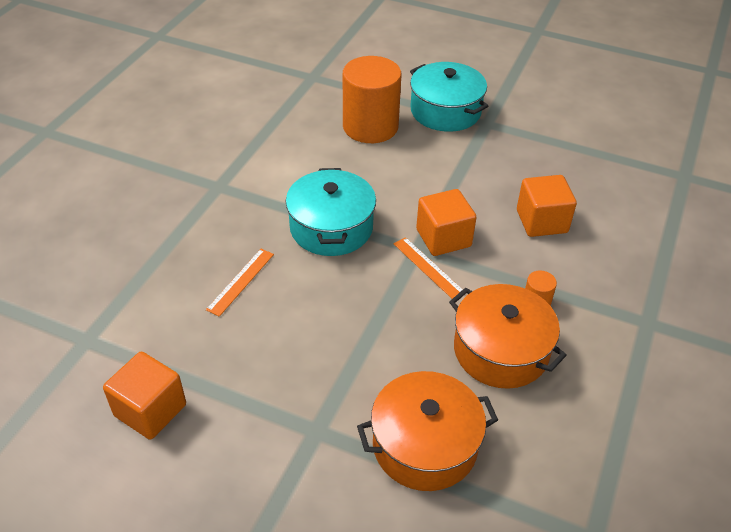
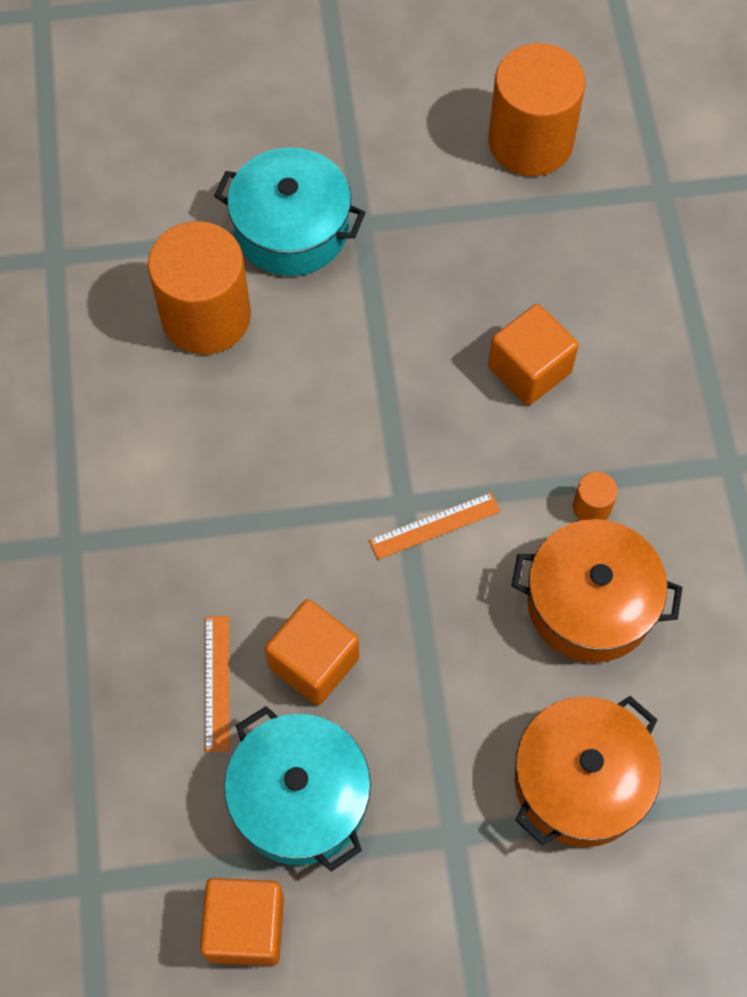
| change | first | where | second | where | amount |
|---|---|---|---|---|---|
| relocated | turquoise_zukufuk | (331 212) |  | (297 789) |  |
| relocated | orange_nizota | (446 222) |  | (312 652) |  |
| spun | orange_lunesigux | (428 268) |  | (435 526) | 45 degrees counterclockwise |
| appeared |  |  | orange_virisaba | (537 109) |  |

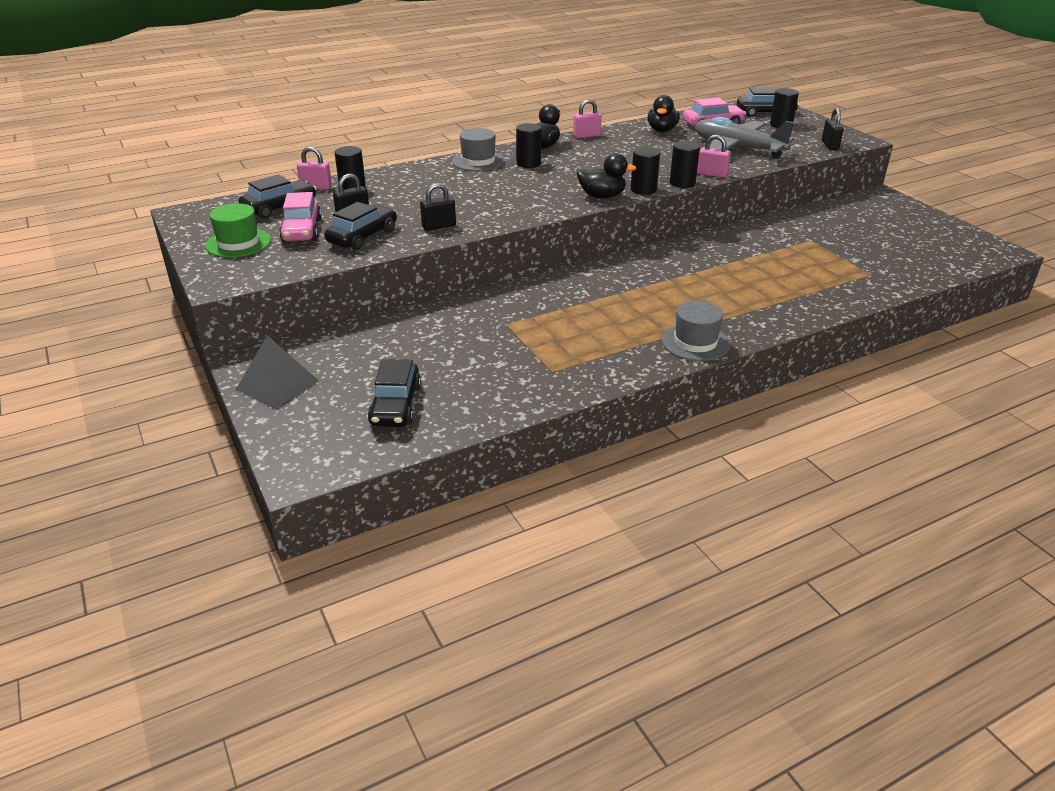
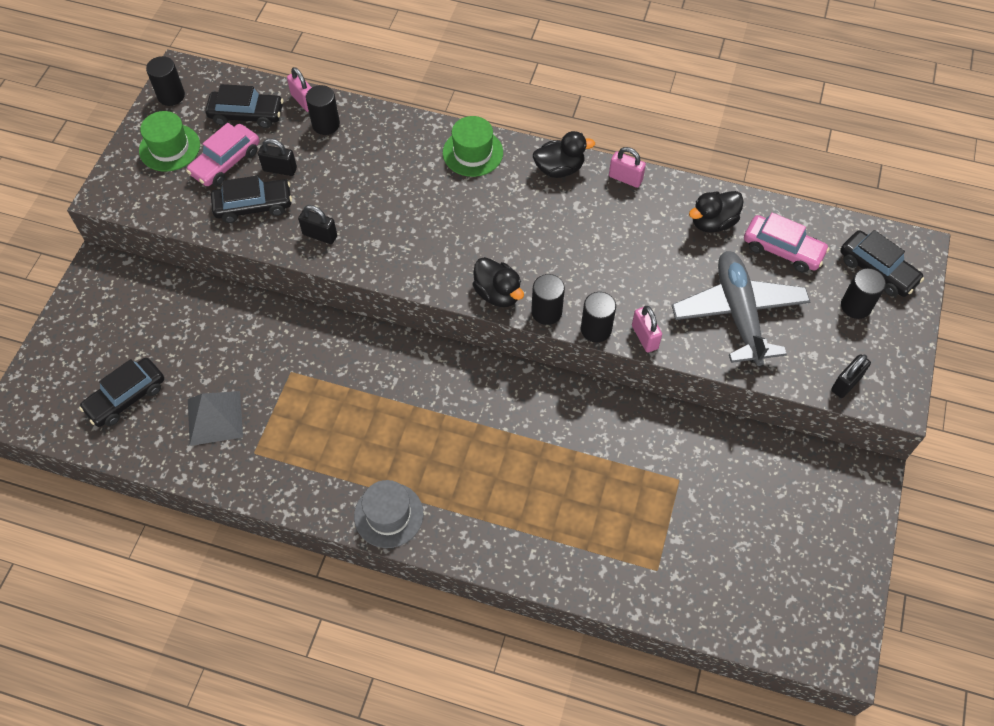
| change | first | where | second | where | amount |
|---|---|---|---|---|---|
| relocated | black_virisaba | (528 145) |  | (165 81) |  |
| colour | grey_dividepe | (478 149) | green_dividepe | (473 146) |  |
| relocated | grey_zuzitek | (277 372) |  | (215 418) |  |

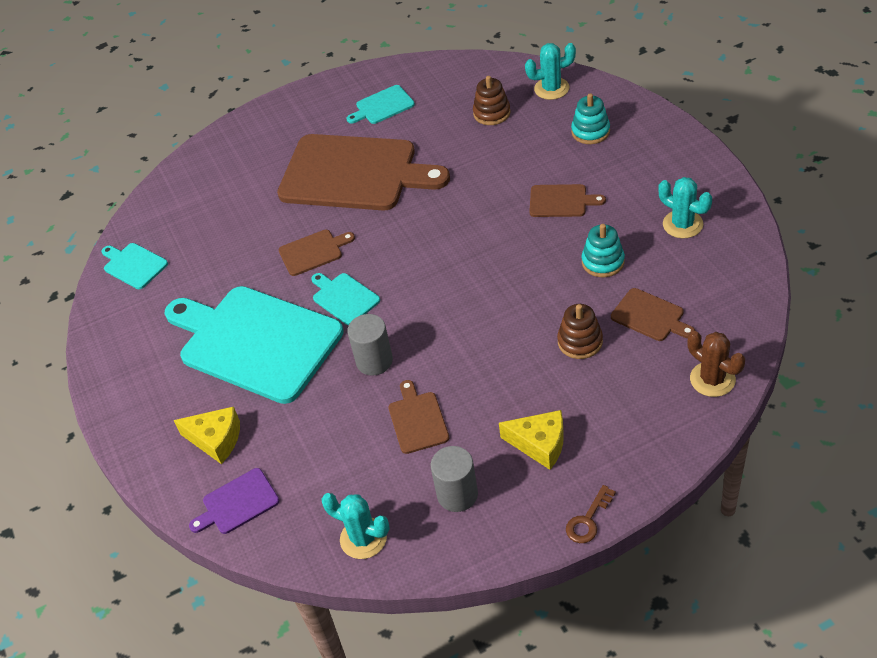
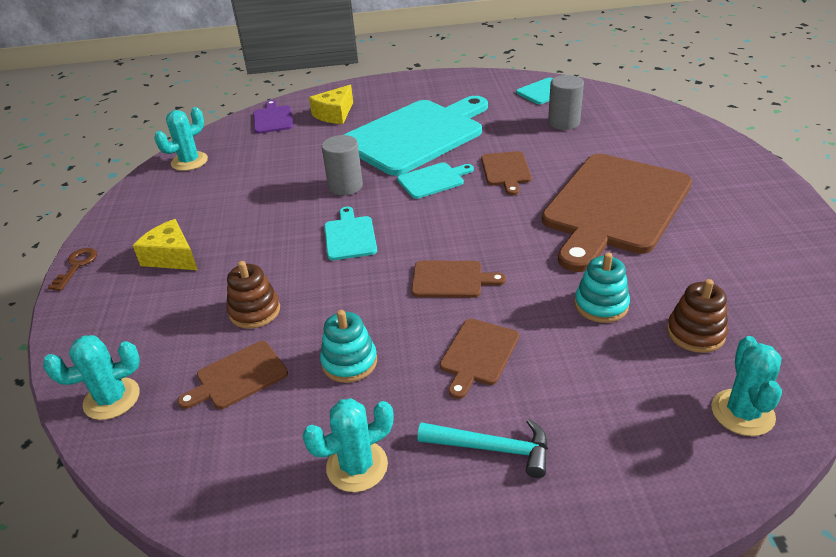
| change | first | where | second | where | amount |
|---|---|---|---|---|---|
| relocated | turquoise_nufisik | (380 104) |  | (350 233) |  |
| relocated | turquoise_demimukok | (590 118) |  | (602 287) |  |
| colour | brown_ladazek | (716 364) | turquoise_ladazek | (91 377) |  |
| relocated | brown_nufisik | (418 417) |  | (458 279) |  |
| spun | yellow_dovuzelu | (531 440) |  | (165 244) | 90 degrees clockwise |
| relocated | grey_virisaba | (454 479) |  | (566 102) |  |
| spun | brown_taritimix | (591 514) |  | (72 269) | 45 degrees clockwise |
| appeared |  |  | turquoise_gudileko | (483 448) |  |

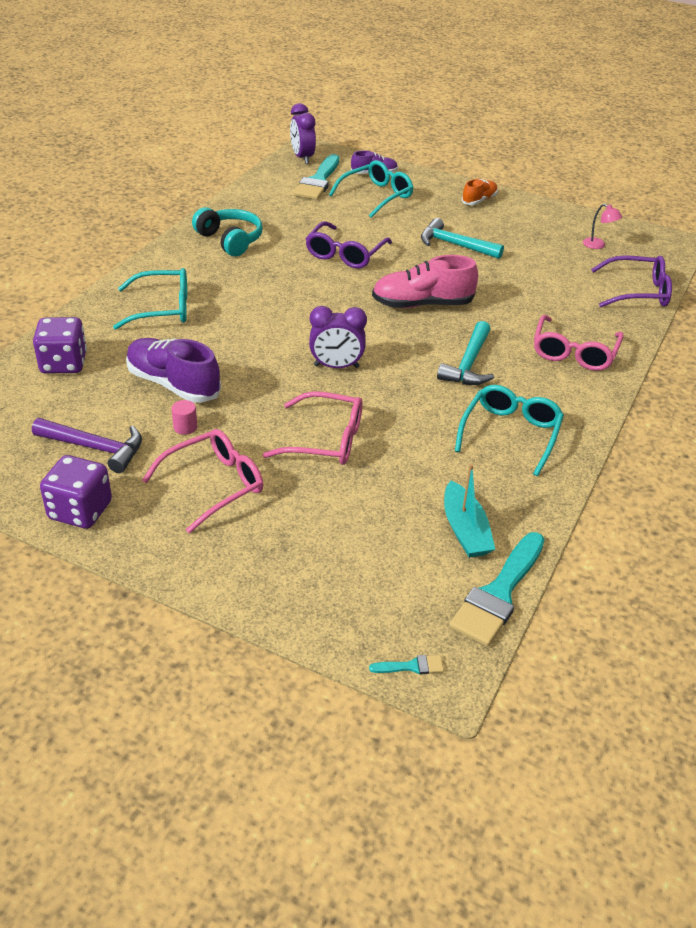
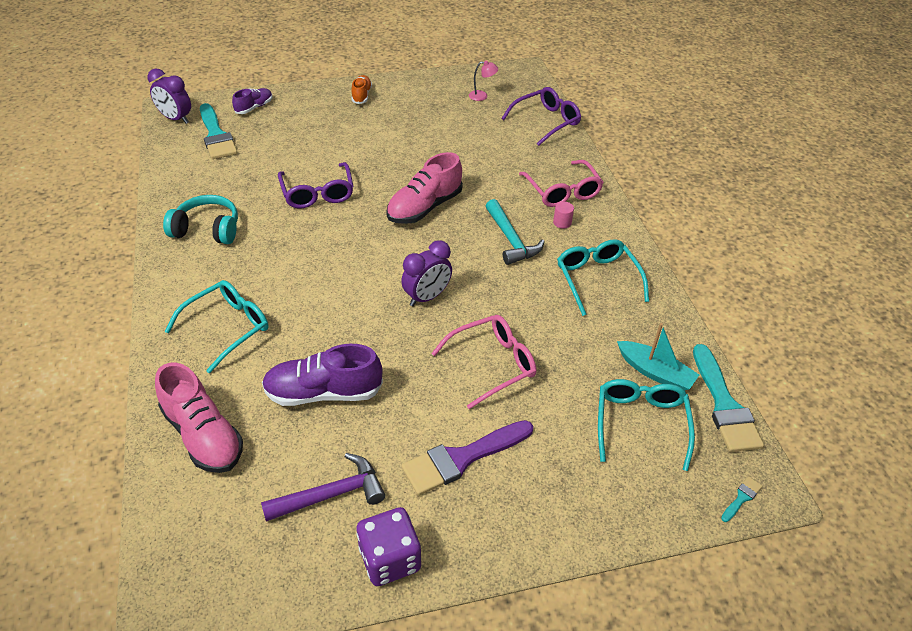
| change | first | where | second | where | amount |
|---|---|---|---|---|---|
| relocated | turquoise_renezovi | (371 189) |  | (646 425) |  |
| missing | turquoise_gudileko | (462 238) |  |  |  |
| exchanged | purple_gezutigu | (60 345) | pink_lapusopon | (199 418) |  |
| relocated | pink_virisaba | (184 417) |  | (563 215) |  |
| exchanged | pink_renezovi | (203 481) | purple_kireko | (467 458) |  |

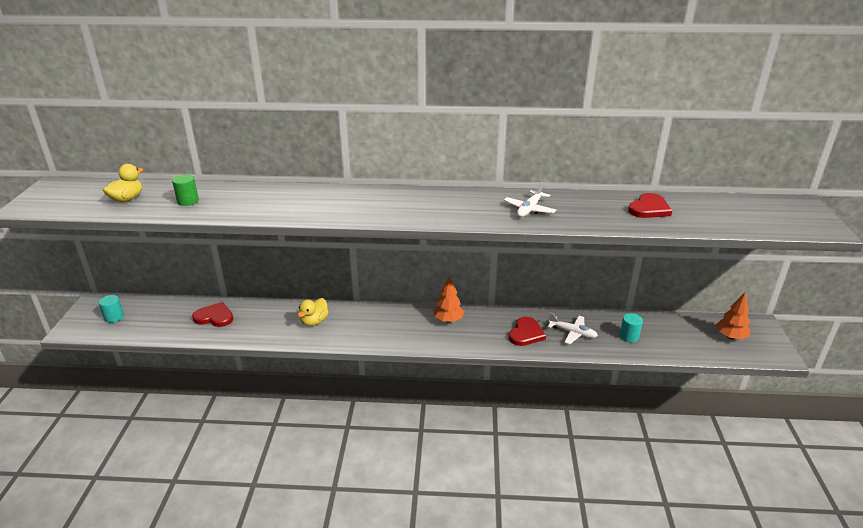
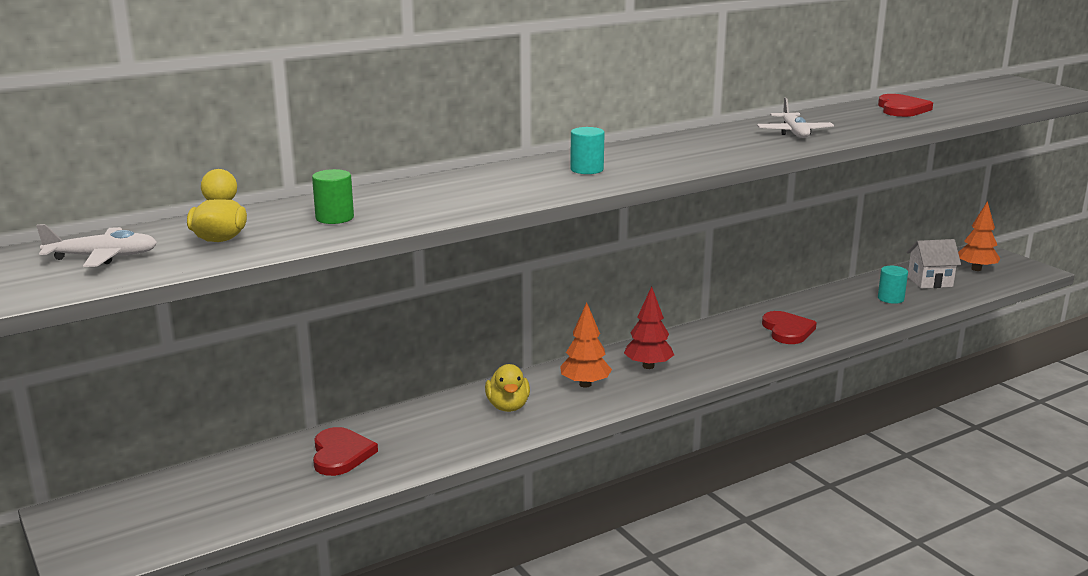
| change | first | where | second | where | amount |
|---|---|---|---|---|---|
| relocated | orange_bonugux | (448 299) |  | (586 345) |  |
| relocated | turquoise_virisaba | (111 309) |  | (587 150) |  |
| spun | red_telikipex | (212 314) |  | (345 451) | 105 degrees clockwise |
| relocated | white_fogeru | (573 328) |  | (96 245) |  |
| appeared |  |  | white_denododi | (934 264) |  |
| appeared |  |  | red_bonugux | (649 327) |  |

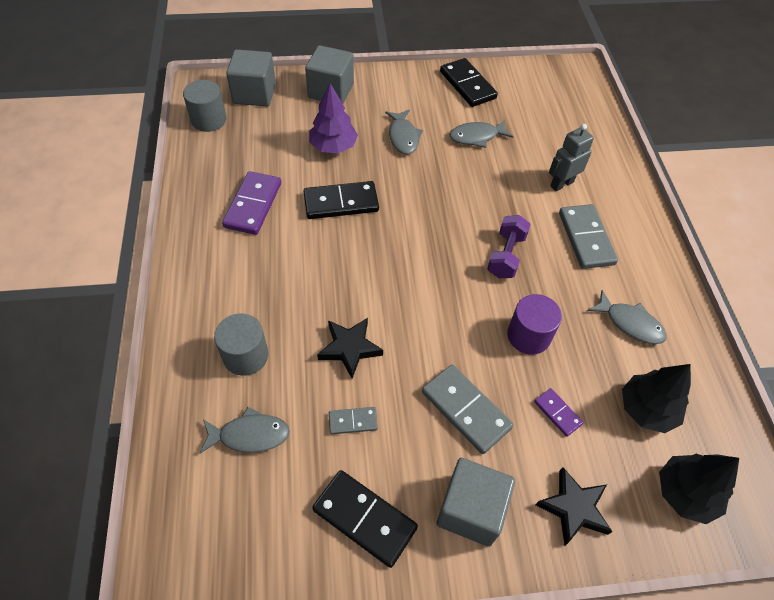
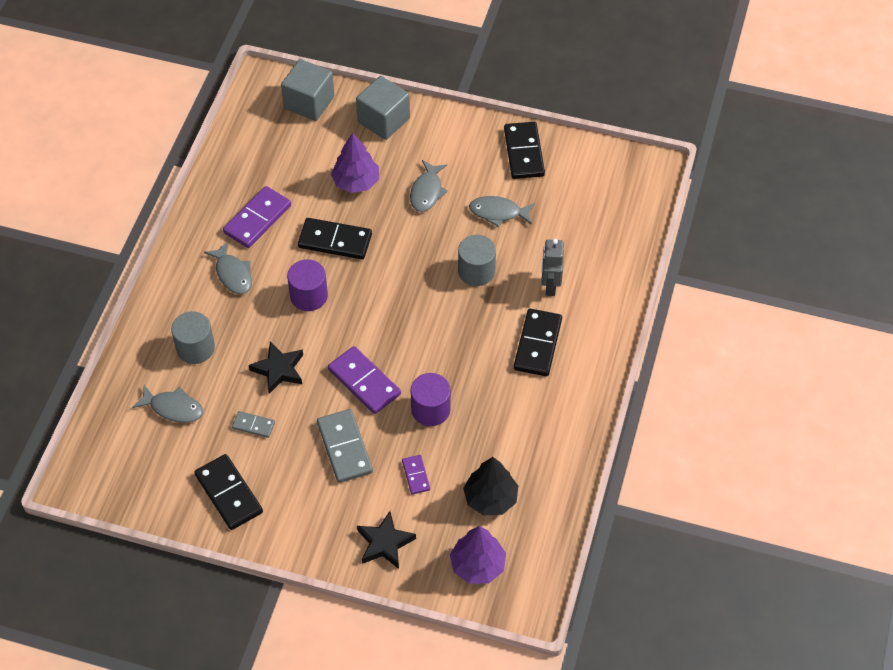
| change | first | where | second | where | amount |
|---|---|---|---|---|---|
| relocated | grey_virisaba | (205 106) |  | (477 260) |  |
| spun | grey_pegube | (571 157) |  | (553 267) | 75 degrees counterclockwise |
| colour | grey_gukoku | (588 236) | black_gukoku | (538 342) |  |
| missing | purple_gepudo | (509 246) |  |  |  |
| relocated | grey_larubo | (627 317) |  | (228 267) |  |
| colour | black_bonugux | (699 489) | purple_bonugux | (478 555) |  |
| missing | grey_nizota | (476 502) |  |  |  |
| appeared |  |  | purple_virisaba | (307 285) |  |
| appeared |  |  | purple_gukoku | (364 380) |  |

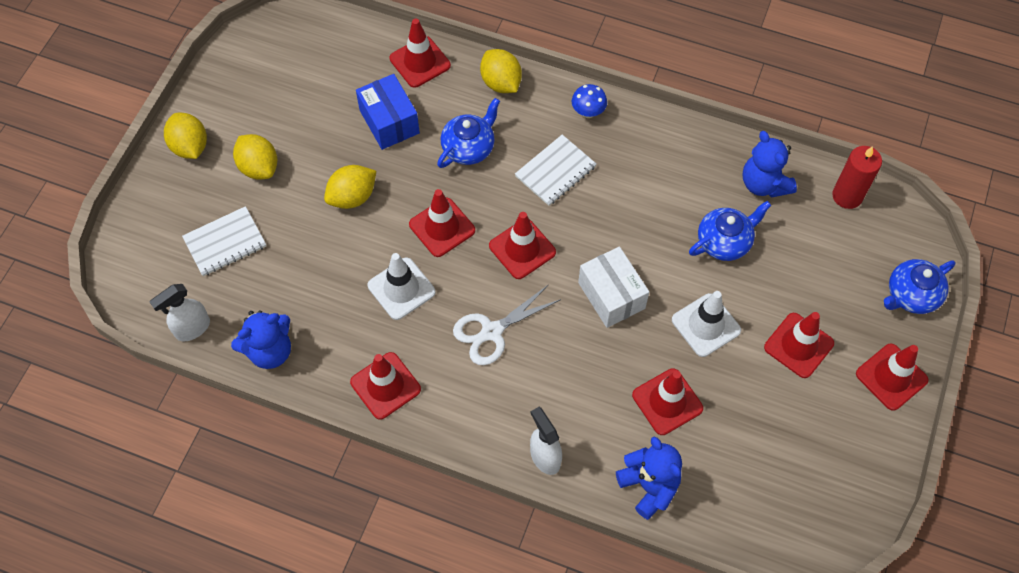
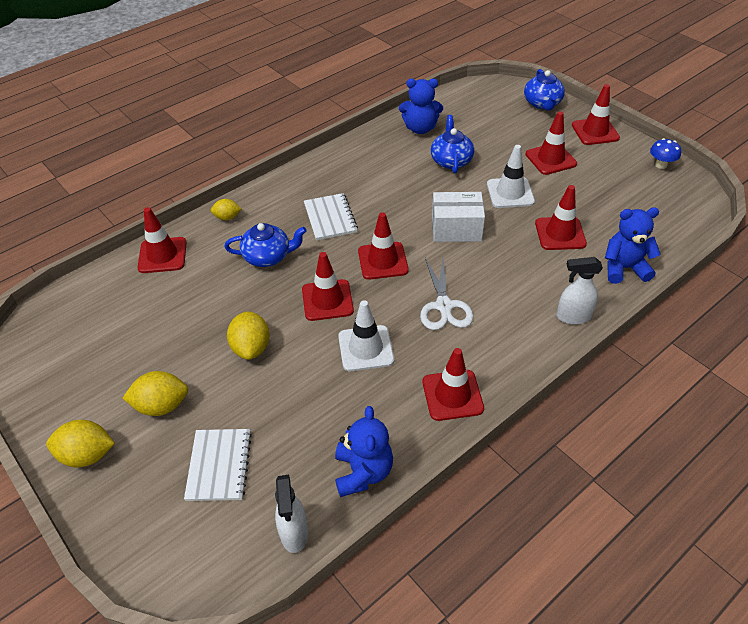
| change | first | where | second | where | amount |
|---|---|---|---|---|---|
| size | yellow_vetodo | (501 71) |  | (226 209) | x0.61 |
| missing | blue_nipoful | (388 112) |  |  |  |
| relocated | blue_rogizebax | (589 101) |  | (665 153) |  |
| spun | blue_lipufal | (468 133) |  | (265 245) | 105 degrees clockwise |
| missing | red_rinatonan | (857 177) |  |  |  |

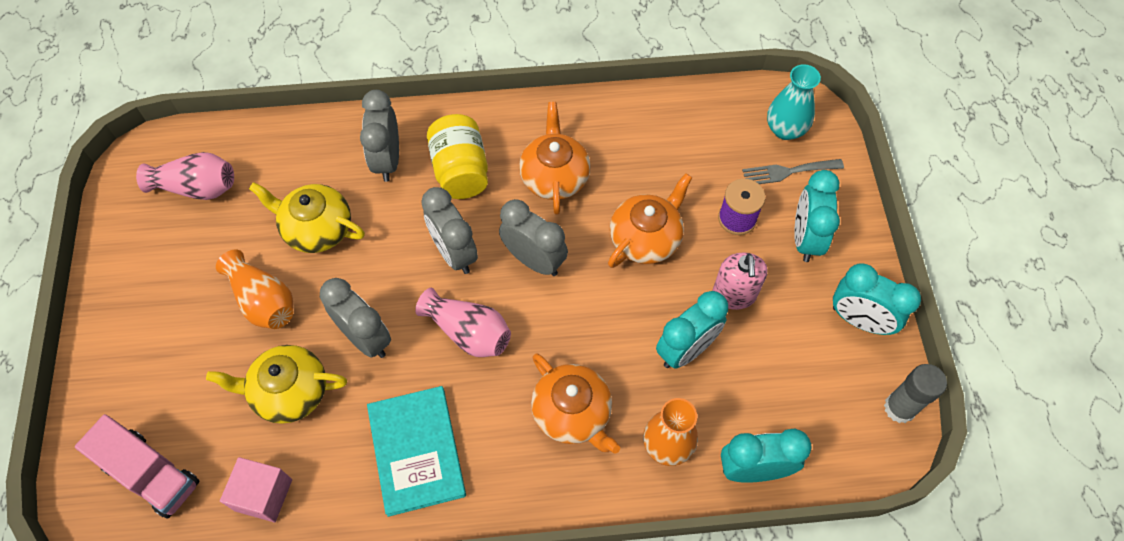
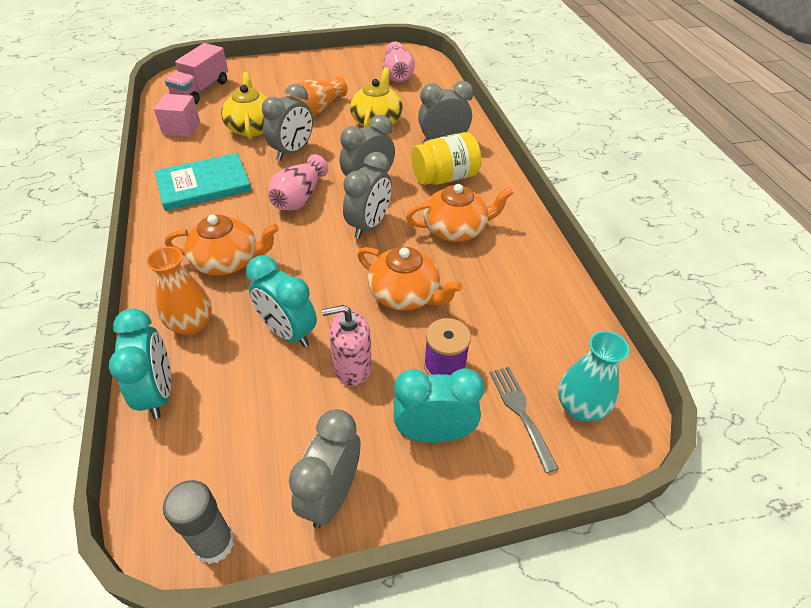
| change | first | where | second | where | amount |
|---|---|---|---|---|---|
| colour | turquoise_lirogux | (877 299) | grey_lirogux | (324 468) |  |
| spun | orange_lipufal | (575 403) |  | (222 245) | 135 degrees counterclockwise |

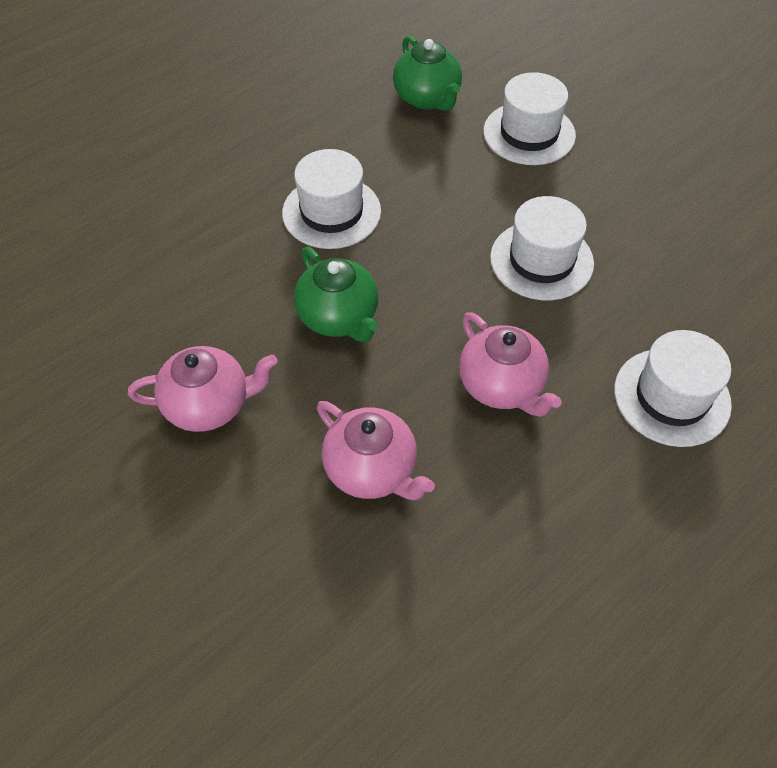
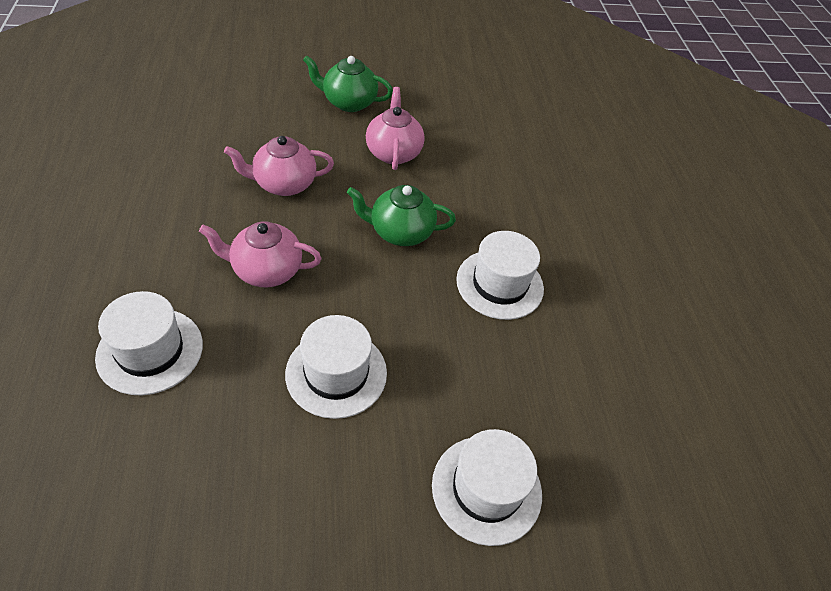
| change | first | where | second | where | amount |
|---|---|---|---|---|---|
| relocated | green_lipufal | (427 73) |  | (348 83) |  |
| spun | pink_lipufal | (203 389) |  | (395 128) | 150 degrees clockwise |

